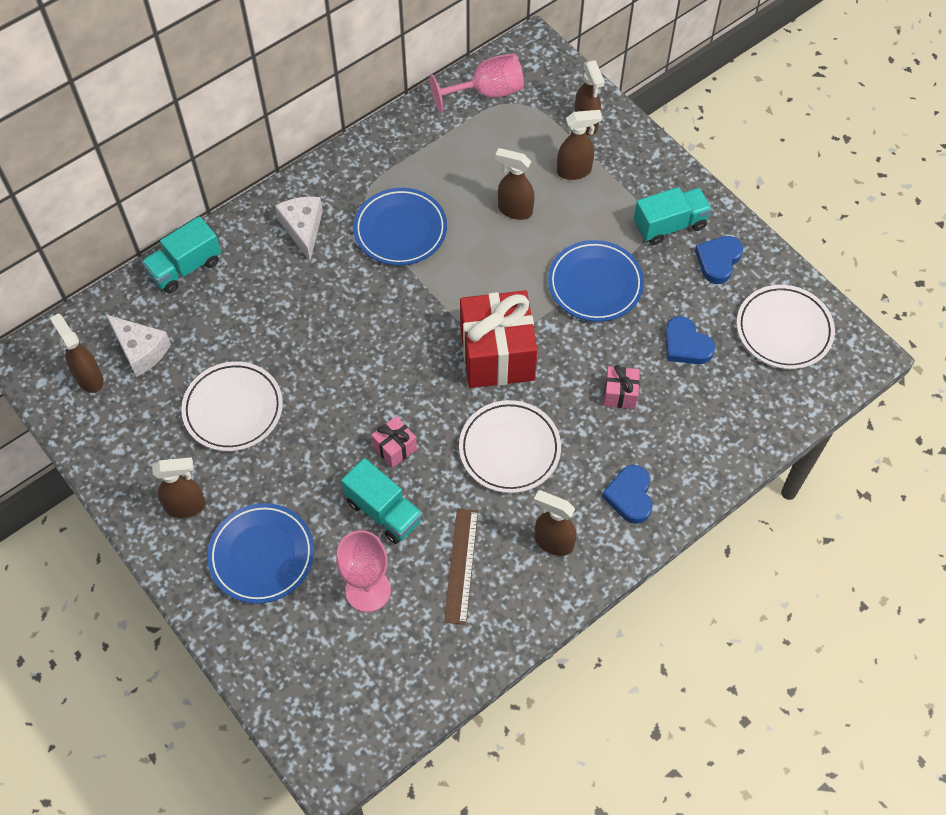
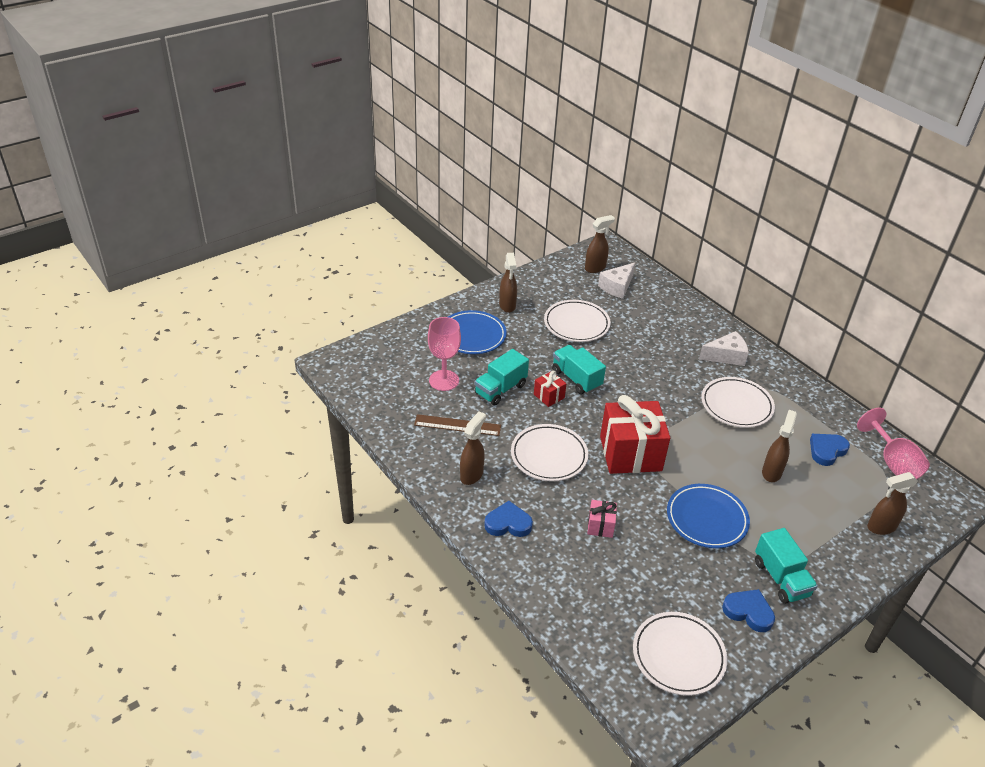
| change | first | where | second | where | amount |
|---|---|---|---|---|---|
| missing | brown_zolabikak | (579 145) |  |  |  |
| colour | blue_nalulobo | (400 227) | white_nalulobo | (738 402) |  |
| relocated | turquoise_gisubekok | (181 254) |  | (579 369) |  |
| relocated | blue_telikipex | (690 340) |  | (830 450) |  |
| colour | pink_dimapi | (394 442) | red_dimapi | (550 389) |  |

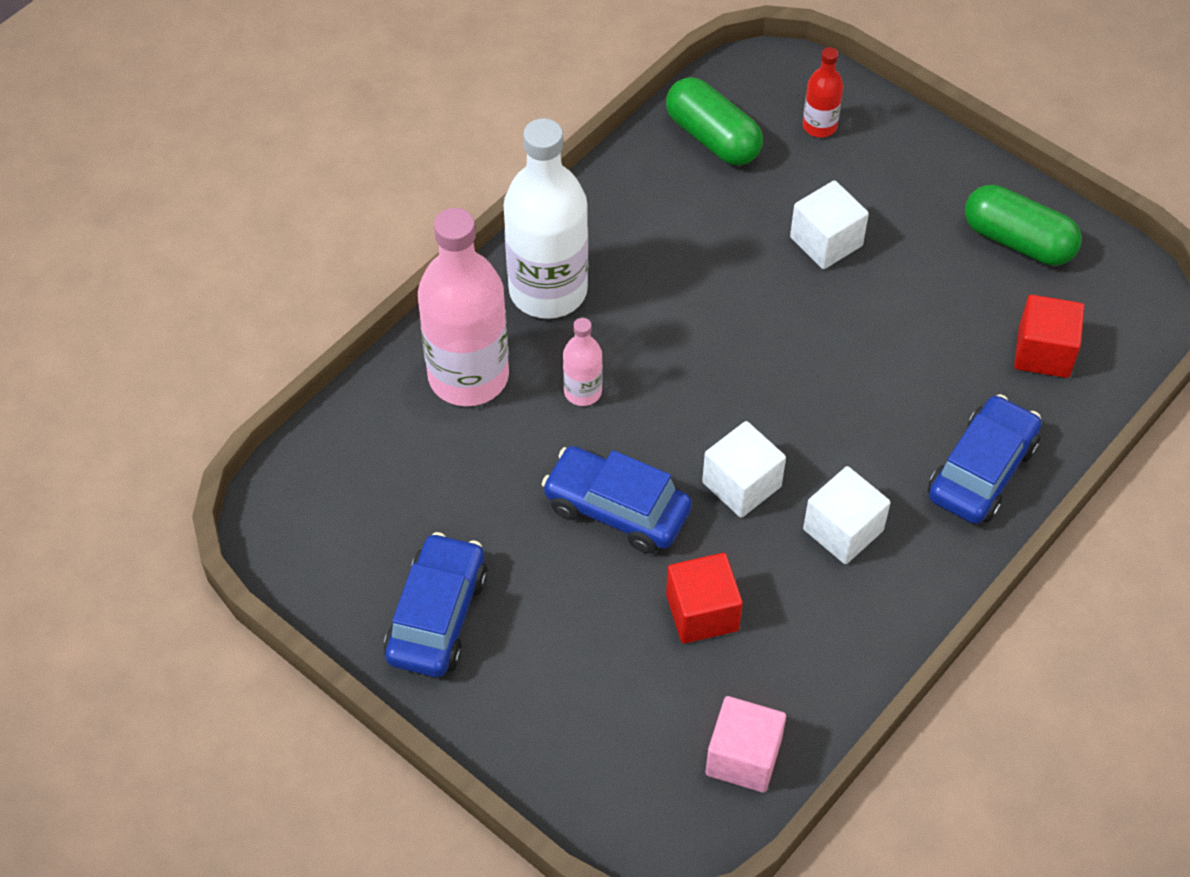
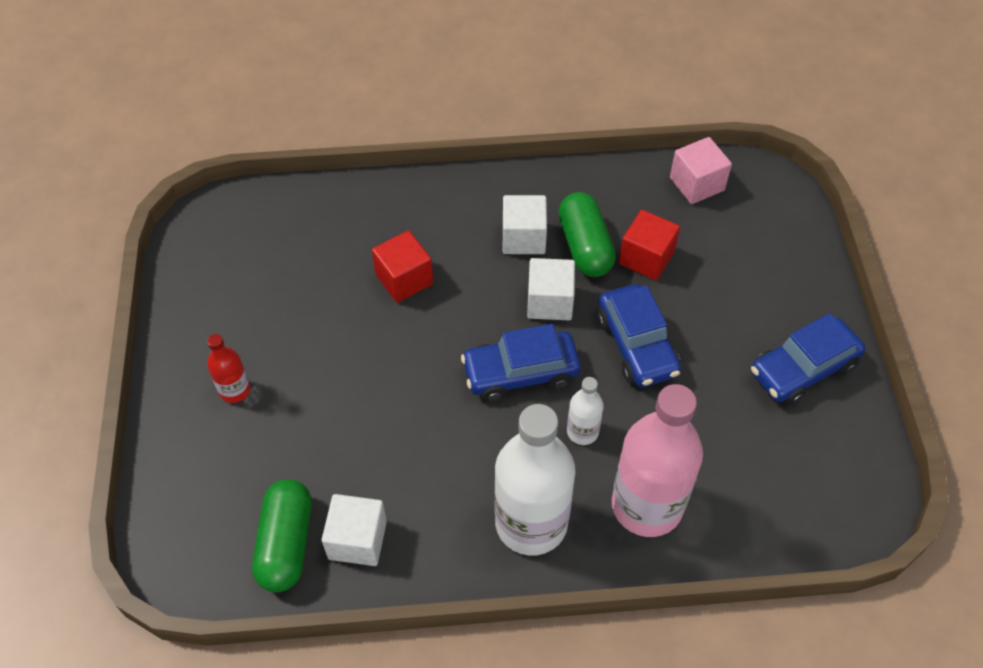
| change | first | where | second | where | amount |
|---|---|---|---|---|---|
| relocated | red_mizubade | (823 92) |  | (229 368) |  |
| relocated | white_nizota | (829 224) |  | (354 530) |  |
| relocated | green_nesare | (1023 225) |  | (587 234) |  |
| relocated | red_nizota | (1049 336) |  | (402 266) |  |
| colour | pink_mizubade | (583 362) | white_mizubade | (585 411) |  |
| relocated | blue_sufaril | (985 459) |  | (521 363) |  |

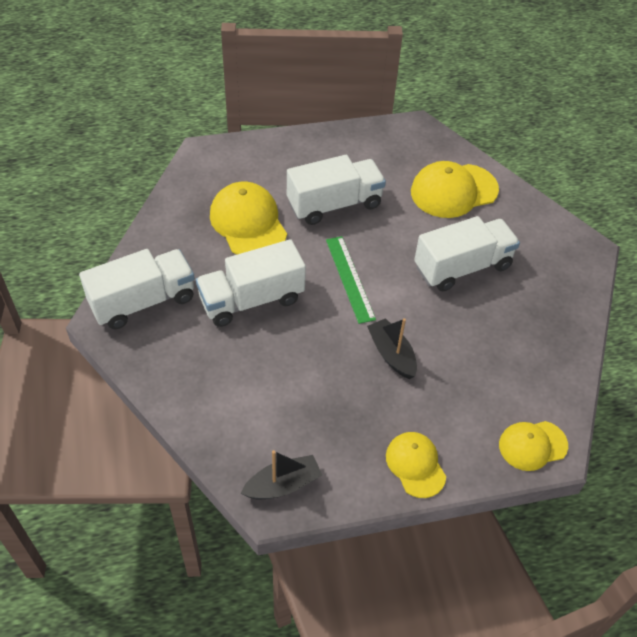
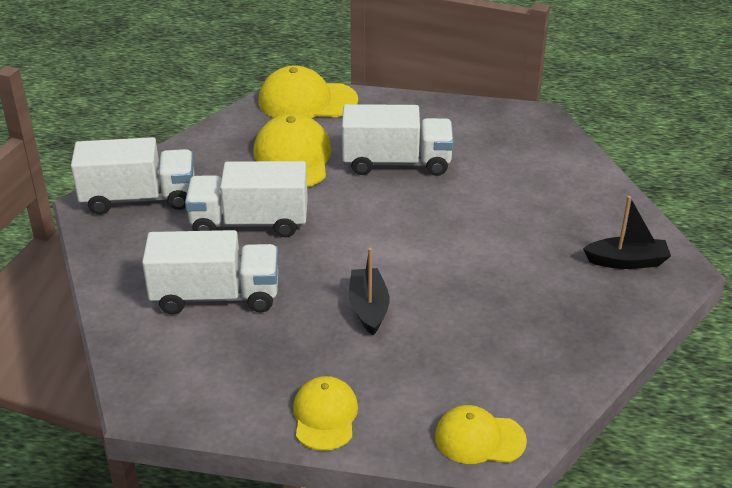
| change | first | where | second | where | amount |
|---|---|---|---|---|---|
| relocated | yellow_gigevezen | (455 189) |  | (308 91) |  |
| relocated | white_gisubekok | (467 253) |  | (210 272) |  |
| missing | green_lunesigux | (351 280) |  |  |  |
| relocated | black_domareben | (281 474) |  | (627 232) |  |

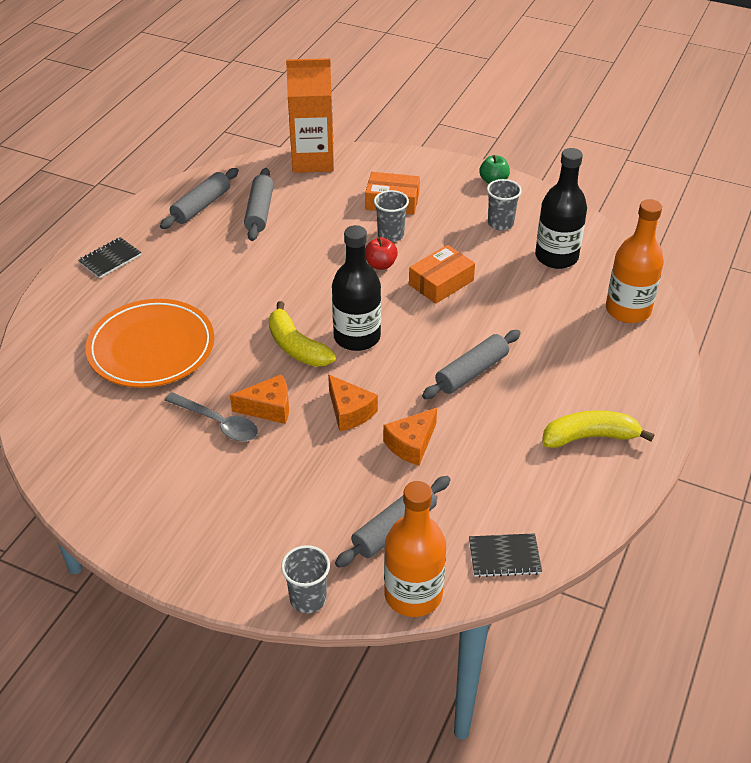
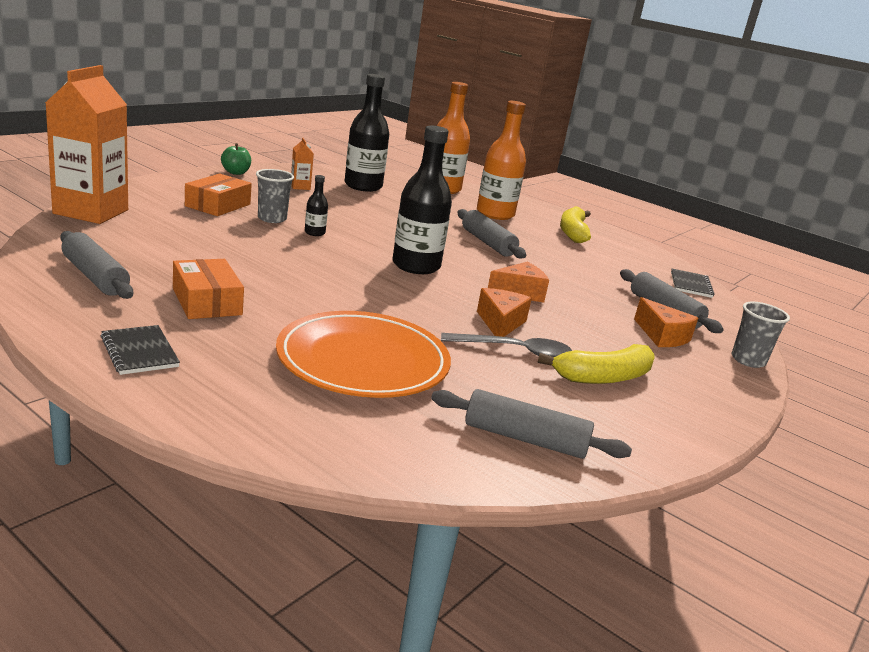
| change | first | where | second | where | amount |
|---|---|---|---|---|---|
| relocated | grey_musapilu | (259 204) |  | (531 424) |  |
| exchanged | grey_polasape | (504 205) | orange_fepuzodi | (302 163) |  |
| exchanged | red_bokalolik | (381 253) | black_mizubade | (316 205) |  |
| relocated | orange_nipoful | (442 274) |  | (208 289) |  |
| relocated | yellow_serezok | (302 334) |  | (596 364) |  |
| spun | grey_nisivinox | (211 417) |  | (506 345) | 45 degrees clockwise |
| relocated | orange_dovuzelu | (410 437) |  | (666 322) |  |
| relocated | orange_mizubade | (415 549) |  | (501 160) |  |

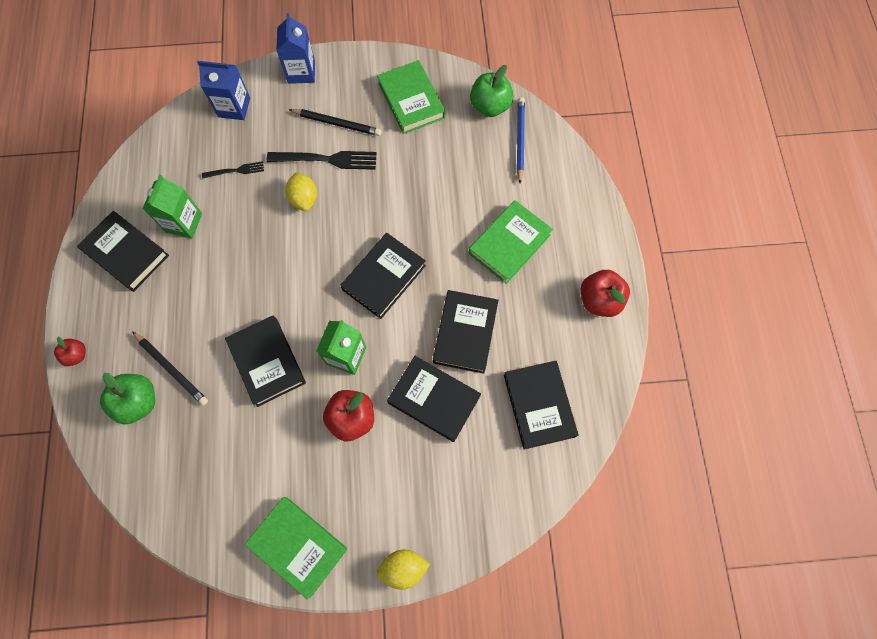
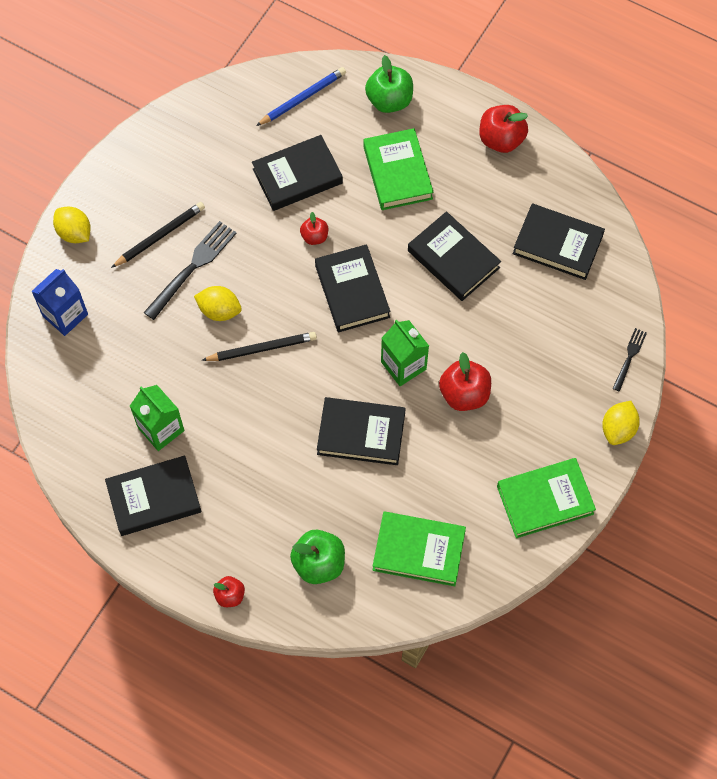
| change | first | where | second | where | amount |
|---|---|---|---|---|---|
| exchanged | blue_fepuzodi | (295 48) | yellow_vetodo | (72 225) |  |
| relocated | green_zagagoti | (411 97) |  | (419 548) |  |
| relocated | green_bokalolik | (492 91) |  | (389 84) |  |
| spun | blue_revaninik | (521 140) |  | (301 96) | 105 degrees clockwise |
| relocated | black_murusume | (233 169) |  | (630 359) |  |
| relocated | black_revaninik | (170 368) |  | (259 346) |  |
| relocated | black_zagagoti | (434 399) |  | (297 173) |  |
| appeared |  |  | red_bokalolik | (314 228) |  |

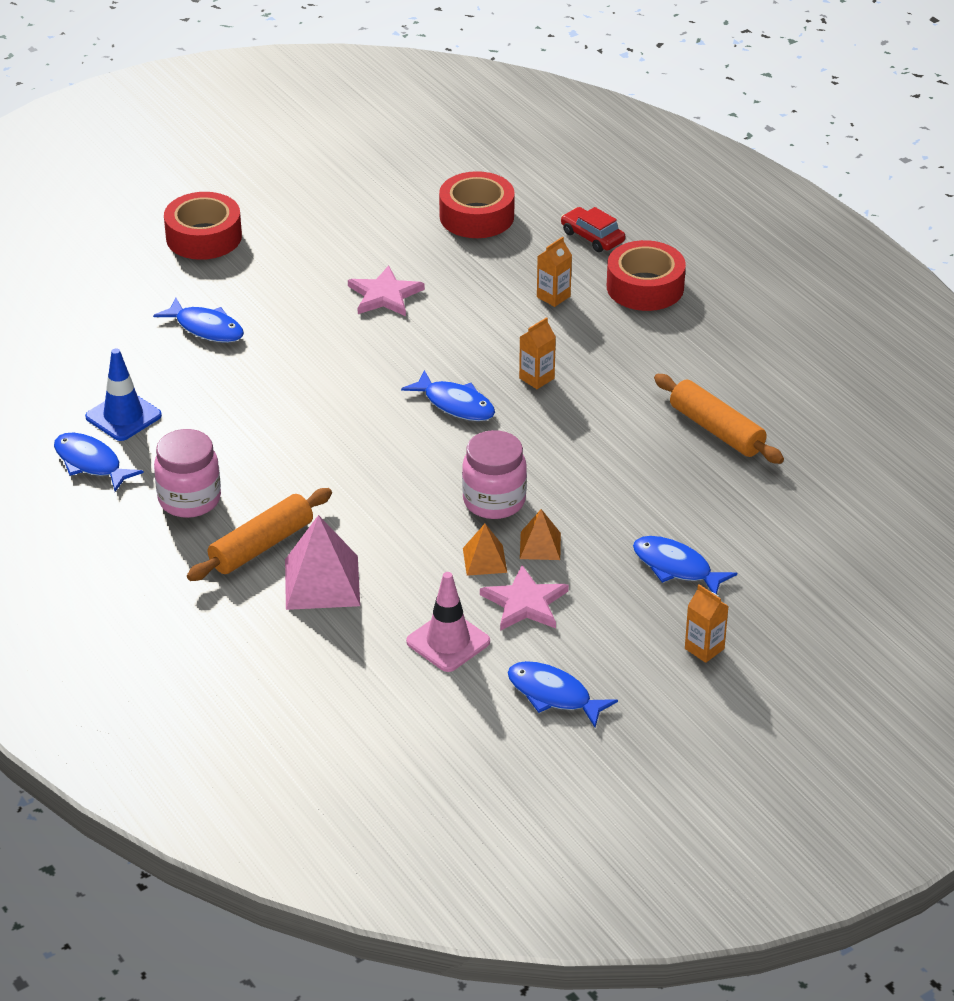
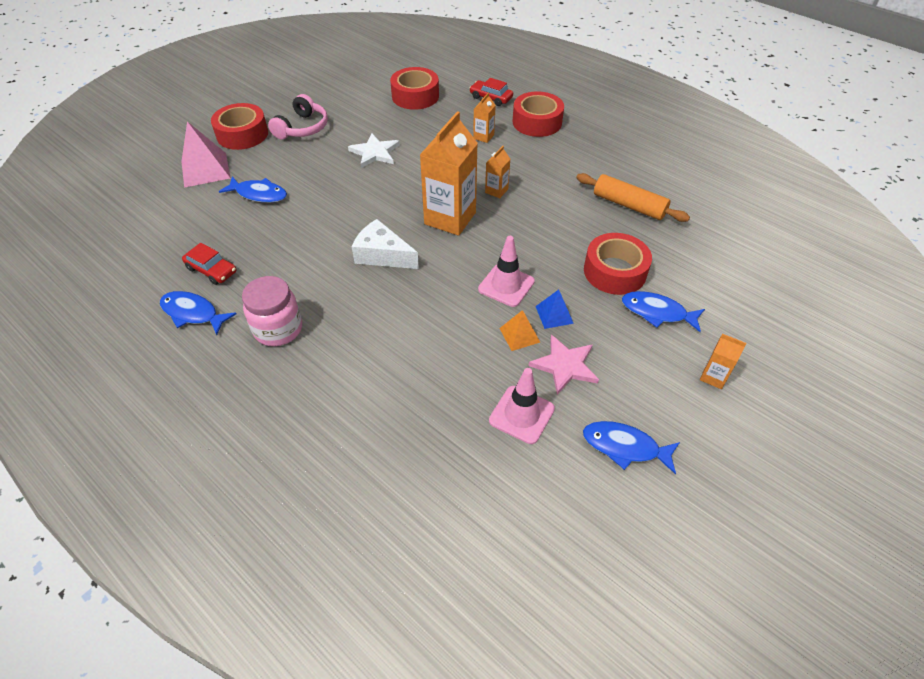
| change | first | where | second | where | amount |
|---|---|---|---|---|---|
| colour | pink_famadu | (386 290) | white_famadu | (374 151) |  |
| exchanged | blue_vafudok | (123 394) | red_sufaril | (209 264) |  |
| exchanged | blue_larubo | (448 395) | orange_fepuzodi | (449 173) |  |
| exchanged | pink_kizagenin | (494 474) | pink_vafudok | (506 271) |  |
| missing | orange_musapilu | (259 534) |  |  |  |
| colour | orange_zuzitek | (540 534) | blue_zuzitek | (555 309) |  |
| relocated | pink_zuzitek | (322 562) |  | (205 154) |  |
| appeared |  |  | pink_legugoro | (298 116) |  |
| appeared |  |  | white_dovuzelu | (385 244) |  |
| appeared |  |  | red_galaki | (618 264) |  |

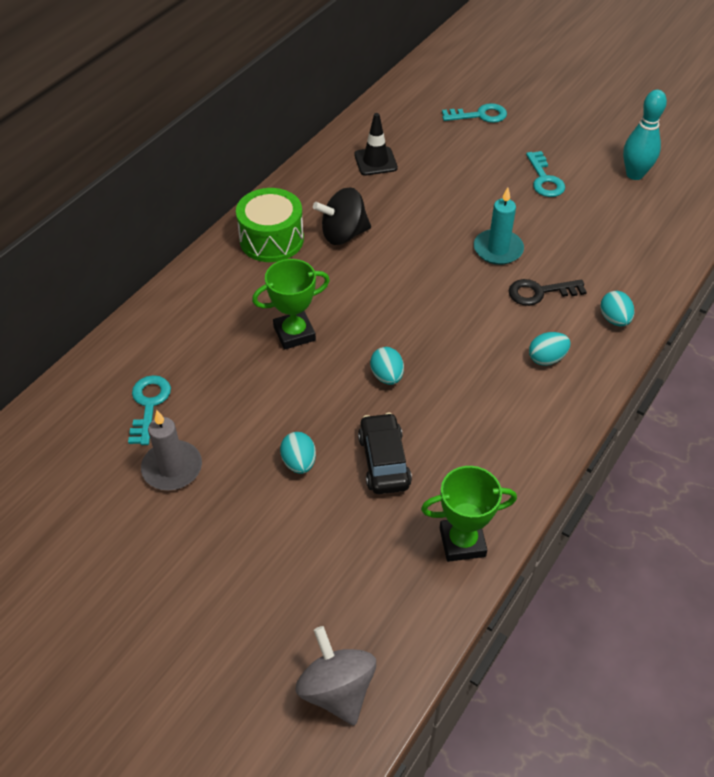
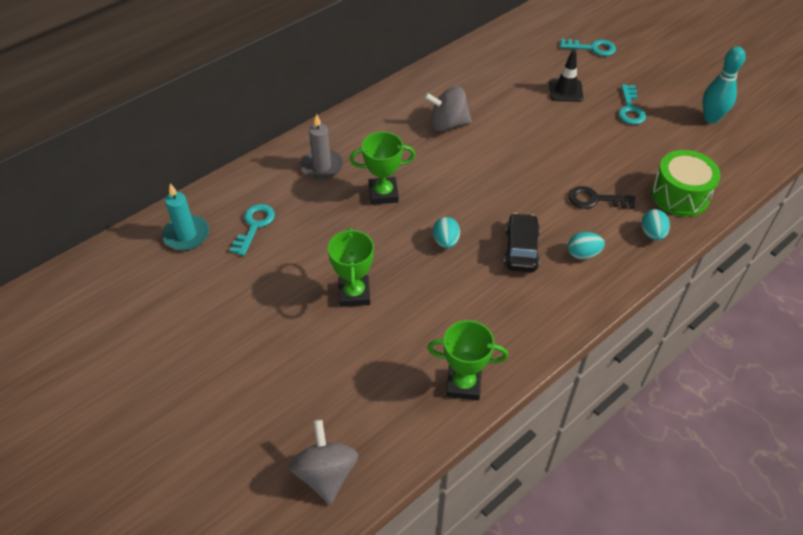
| change | first | where | second | where | amount |
|---|---|---|---|---|---|
| relocated | black_vafudok | (376 144) |  | (566 76) |  |
| colour | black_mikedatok | (342 216) | grey_mikedatok | (448 108) |  |
| relocated | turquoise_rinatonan | (499 226) |  | (185 217) |  |
| relocated | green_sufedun | (270 225) |  | (686 183) |  |
| relocated | grey_rinatonan | (171 450) |  | (321 147) |  |
| relocated | black_sufaril | (385 453) |  | (522 242) |  |
| exchanged | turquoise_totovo | (298 453) | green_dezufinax | (351 267) |  |

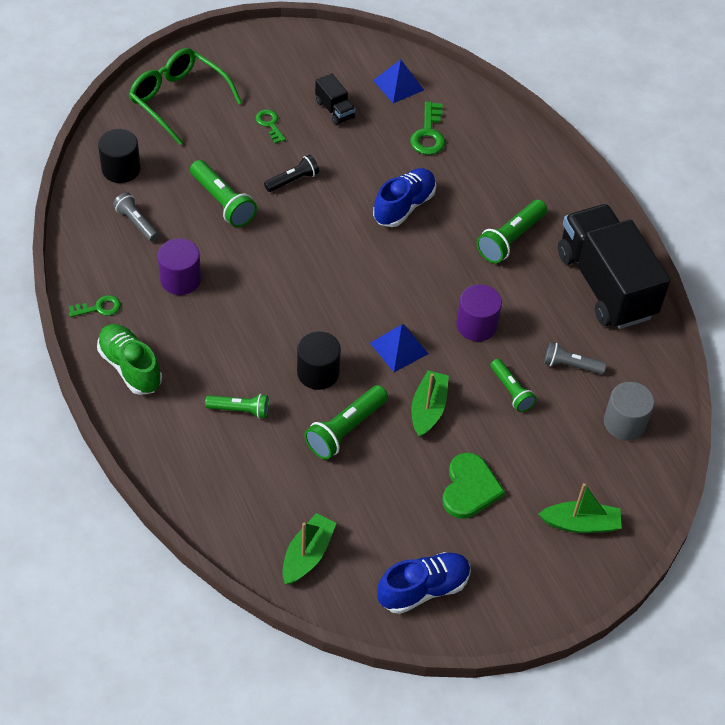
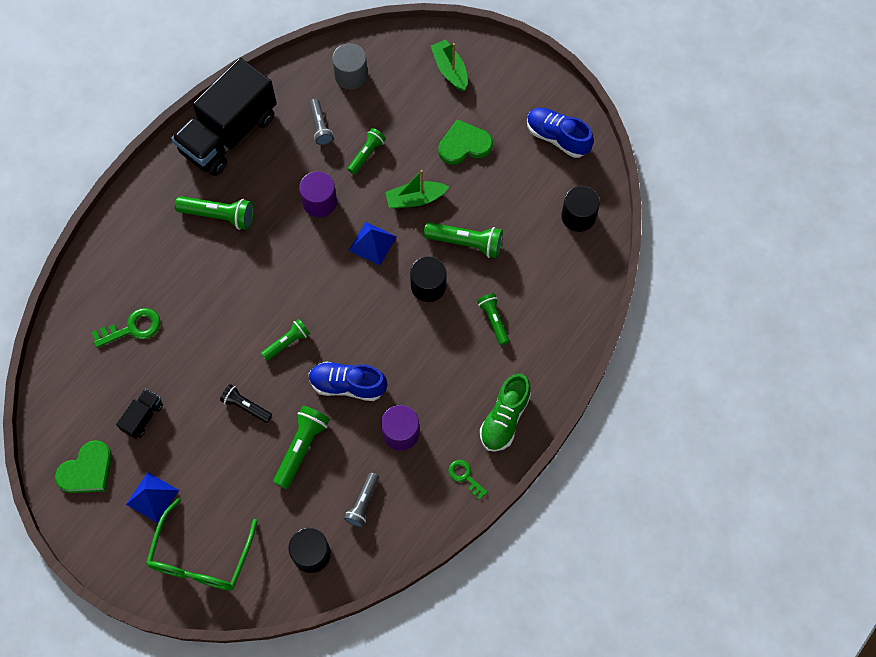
| change | first | where | second | where | amount |
|---|---|---|---|---|---|
| relocated | blue_zuzitek | (398 81) |  | (152 497) |  |
| missing | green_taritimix | (271 126) |  |  |  |
| relocated | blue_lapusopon | (404 197) |  | (348 381) |  |
| exchanged | green_domareben | (310 549) | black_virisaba | (580 209) |  |
| appeared |  |  | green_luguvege | (285 340) |  |
| appeared |  |  | green_telikipex | (83 466) |  |

